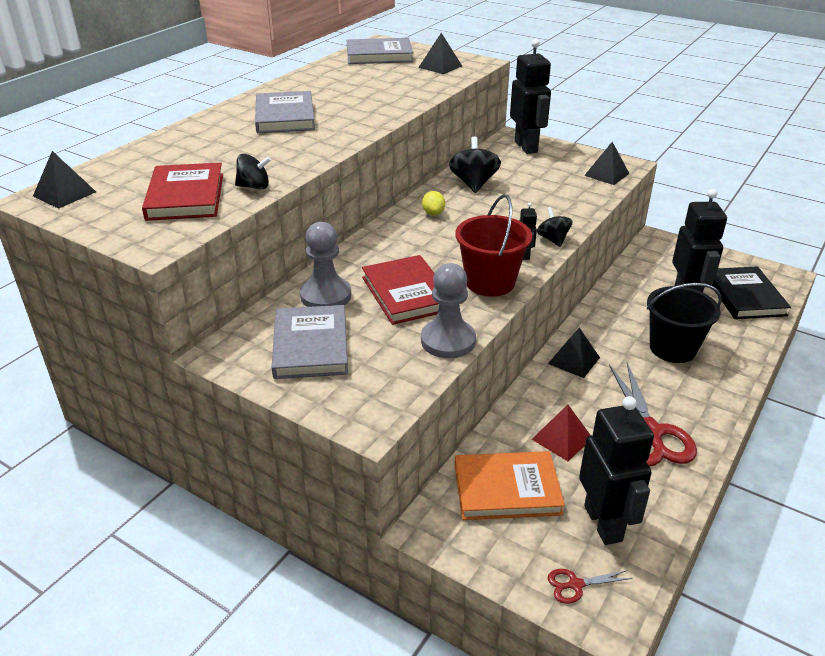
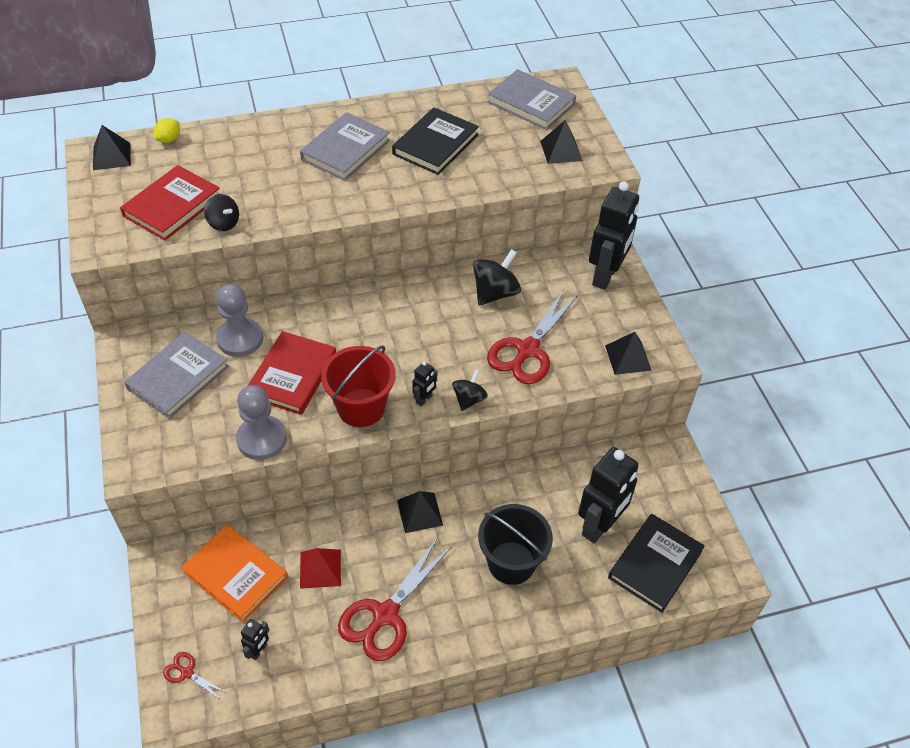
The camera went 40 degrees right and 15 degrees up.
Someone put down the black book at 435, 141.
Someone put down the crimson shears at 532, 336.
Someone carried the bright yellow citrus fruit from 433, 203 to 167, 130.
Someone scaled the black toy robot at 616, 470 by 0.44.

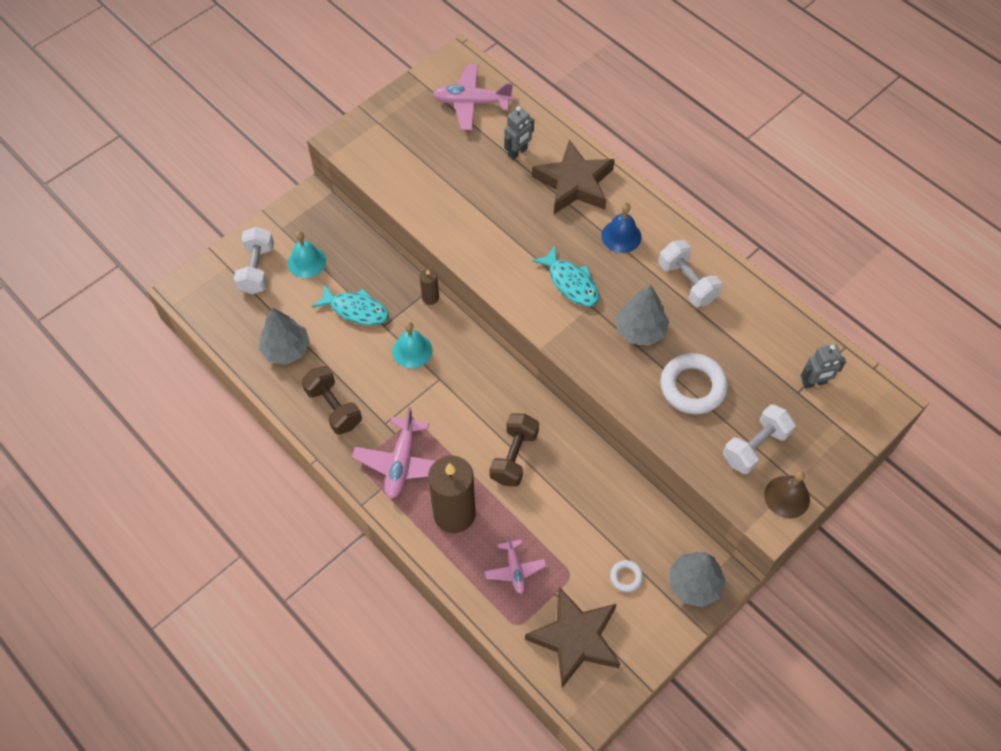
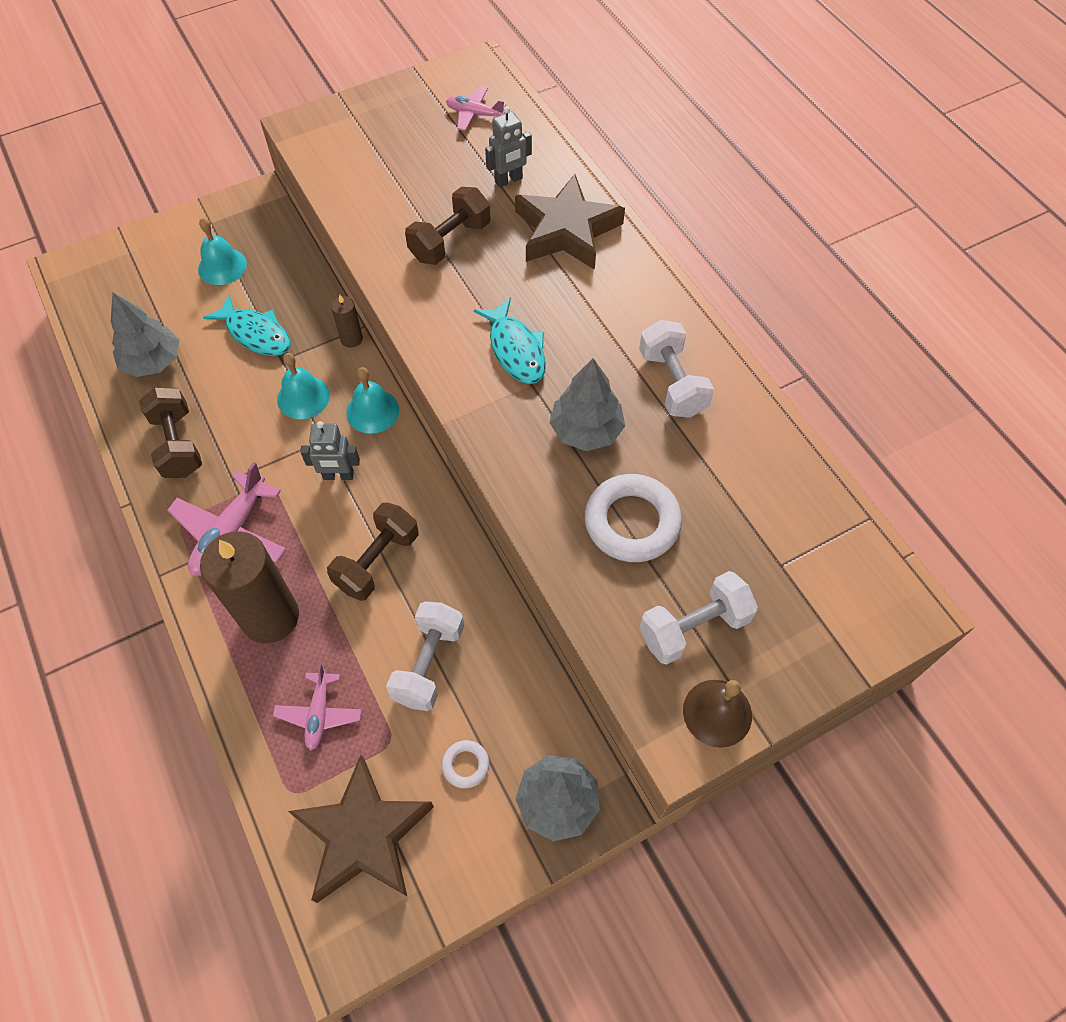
The camera went 15 degrees right and 0 degrees up.
Someone took away the blue bell at 621, 228.
Someone put down the turquoise bell at 372, 400.
Someone put down the russet hand weight at 447, 226.
Someone carried the pure white hand weight from 254, 260 to 425, 656.
Someone carried the gray toy robot from 823, 366 to 330, 450.
Someone scaled the pink toy plane at 473, 97 by 0.61.

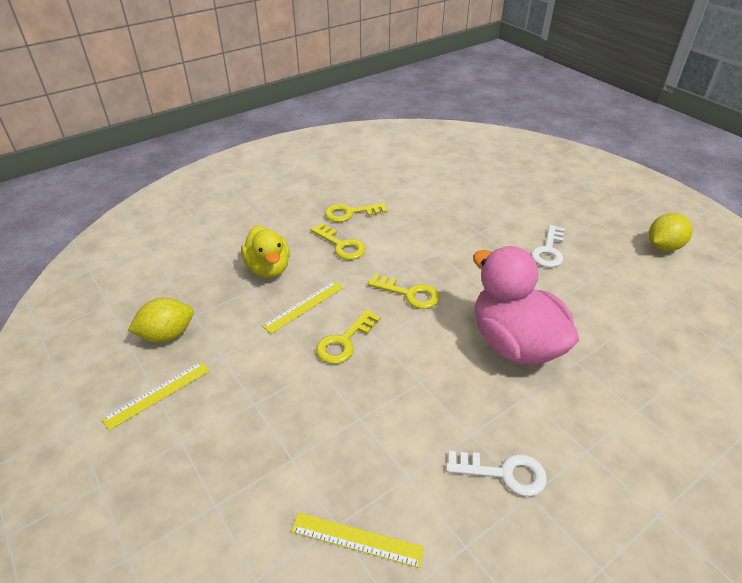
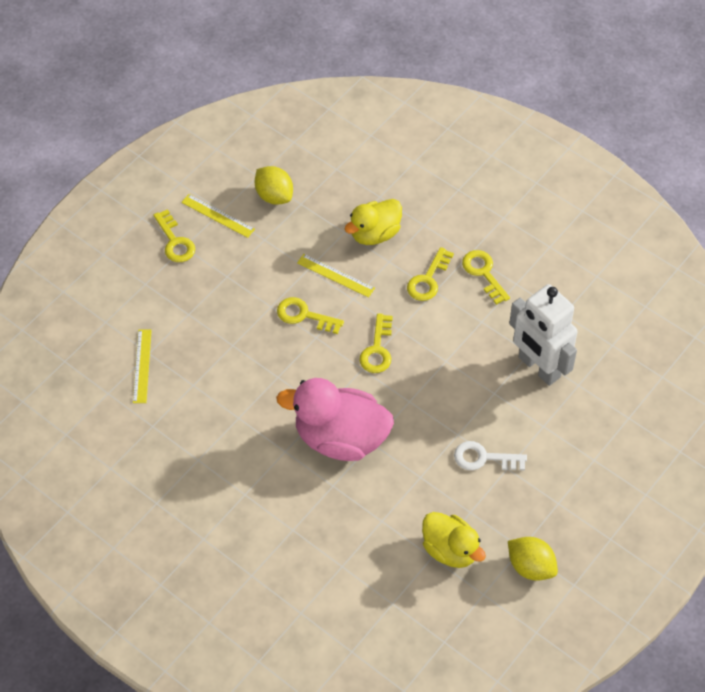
The camera went 75 degrees right and 15 degrees up.
Someone took away the pure white door key at 496, 473.
Someone put down the bright yellow door key at 174, 235.
Someone put down the bright yellow toy duck at 454, 540.
Someone put down the pure white toy robot at 543, 335.
Someone rotated the pink toy duck at 526, 305 by 120 degrees counterclockwise.

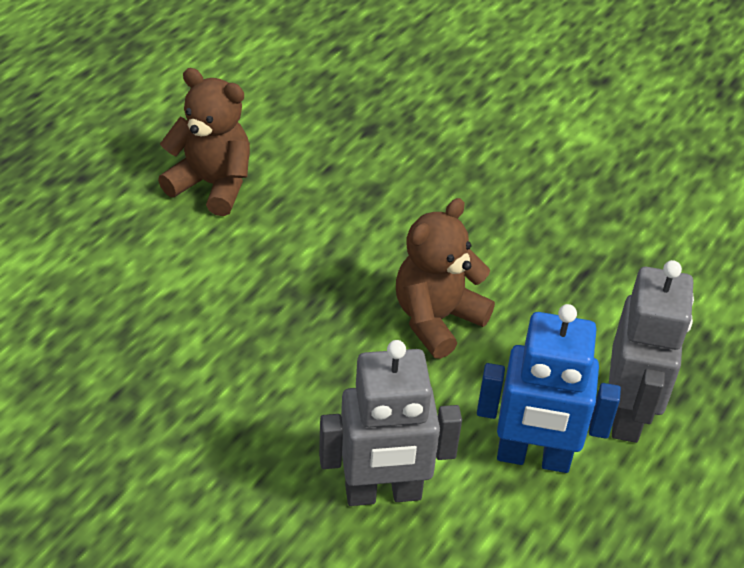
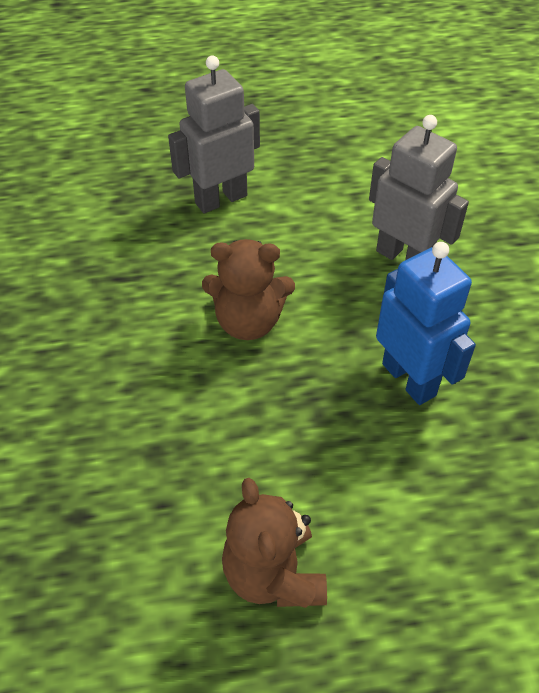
The camera went 130 degrees left and 5 degrees up.
Someone carried the blue toy robot from 549, 388 to 426, 323.

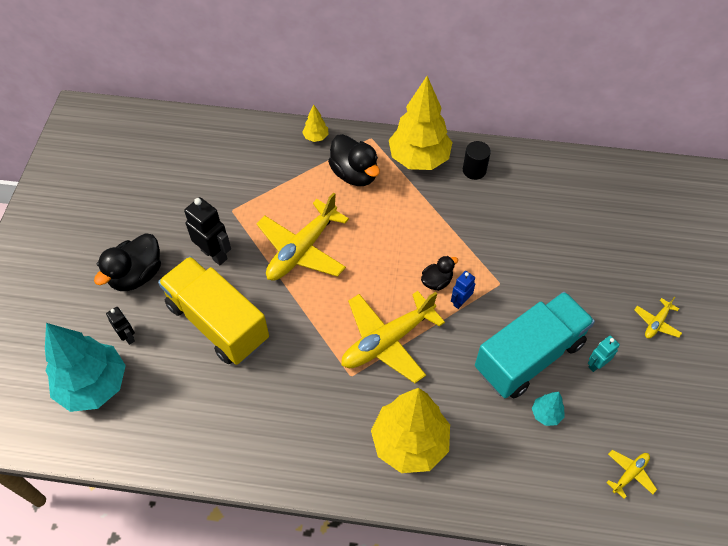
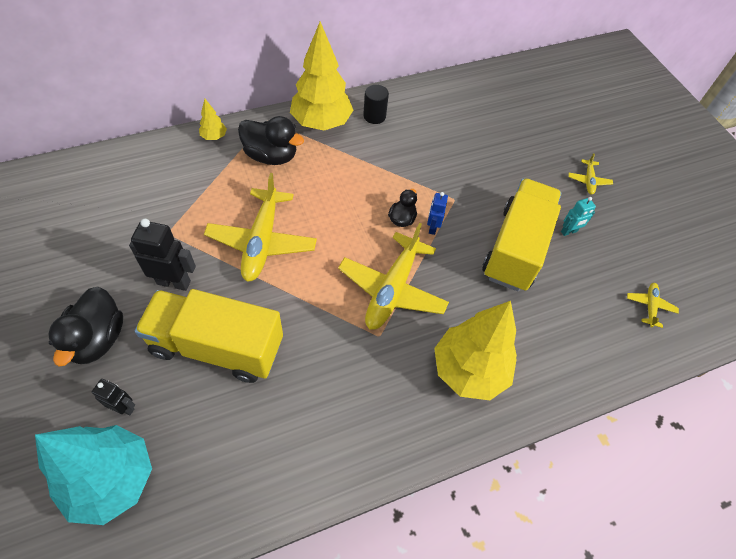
The camera went 35 degrees left and 0 degrees up.
Someone took away the turquoise fir tree at 548, 409.
Someone repainted the turquoise lorry at 535, 345, which became the bright yellow lorry at 521, 234.
Someone rotated the turquoise toy robot at 604, 354 by 135 degrees counterclockwise.

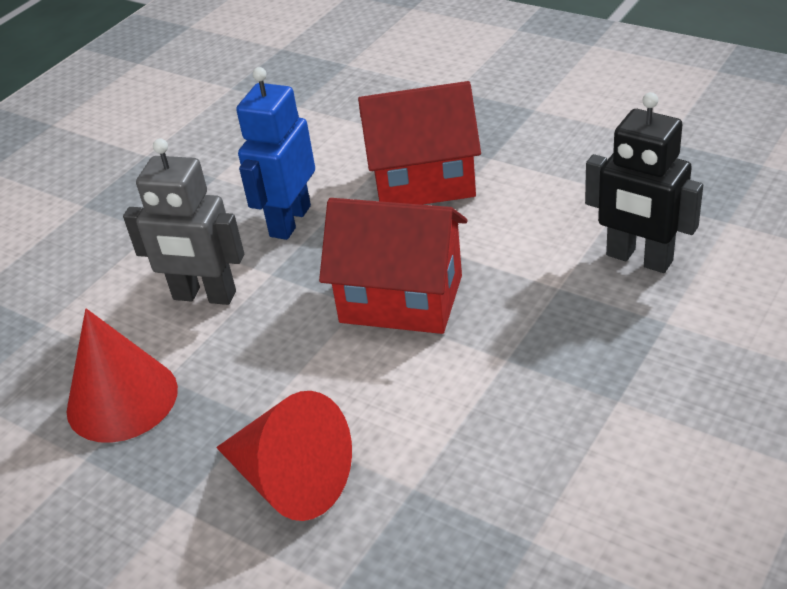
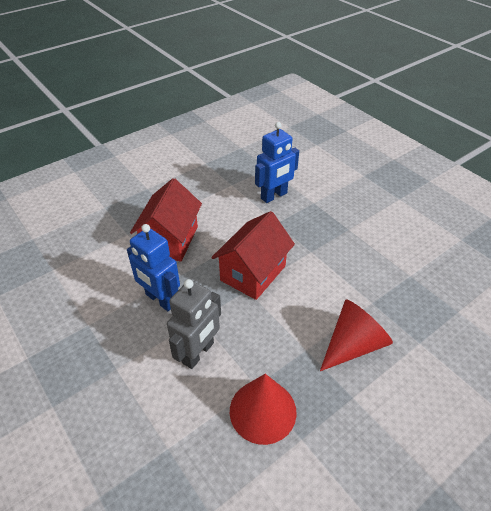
The camera went 75 degrees left and 5 degrees up.
Someone repainted the black toy robot at 644, 182, which became the blue toy robot at 277, 162.

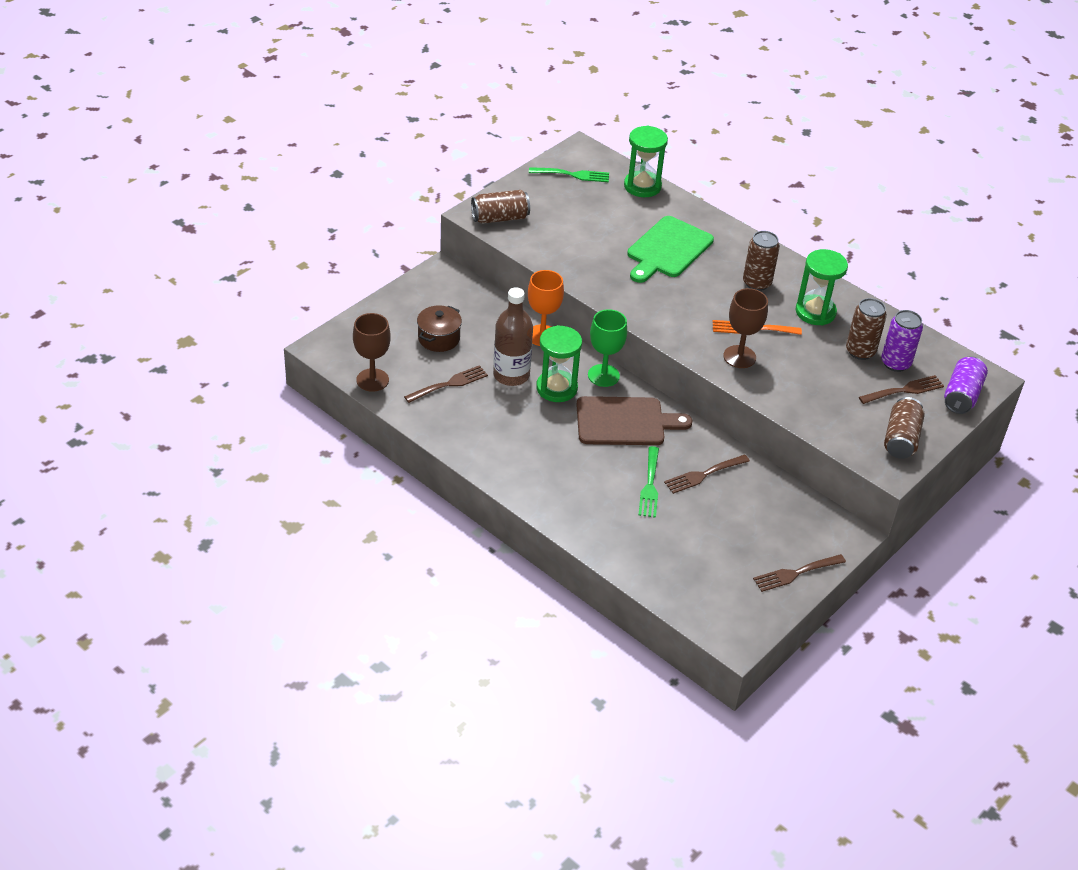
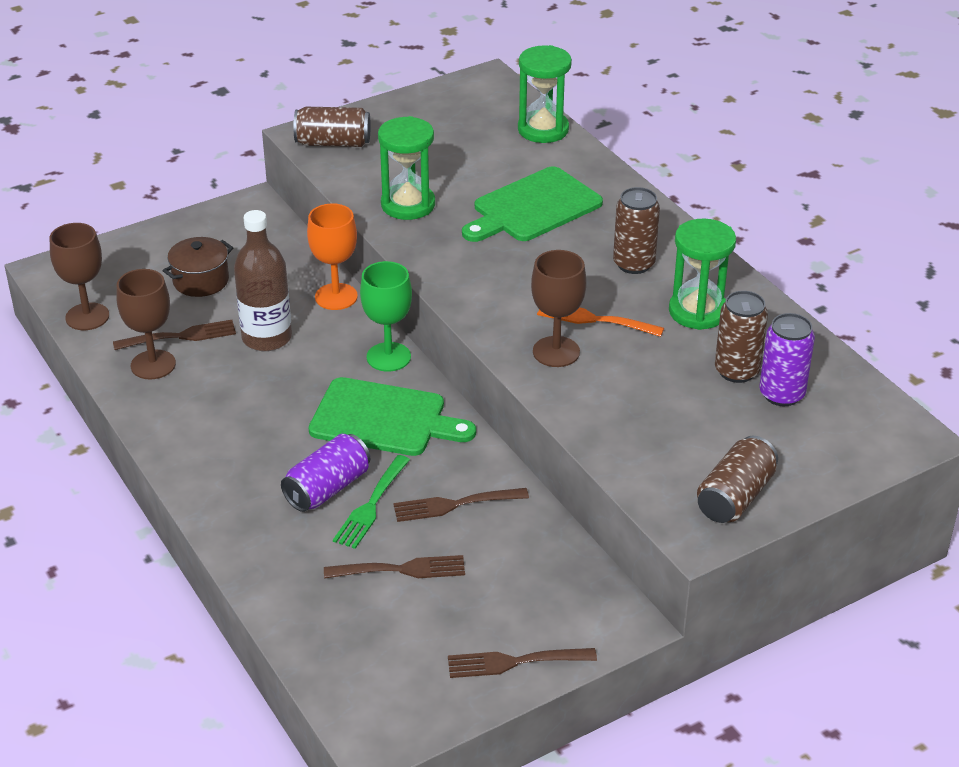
The camera went 20 degrees right and 5 degrees down.
Someone took away the leaf-green table fork at 569, 174.
Someone put down the russet wine glass at 146, 324.
Someone carried the leaf-green sand timer from 559, 363 to 406, 168.
Someone carried the russet table fork from 901, 389 to 394, 567.
Someone carried the purple soda can from 966, 385 to 325, 473.
Someone repainted the russet bread board at 634, 420, which became the leaf-green bread board at 392, 416.

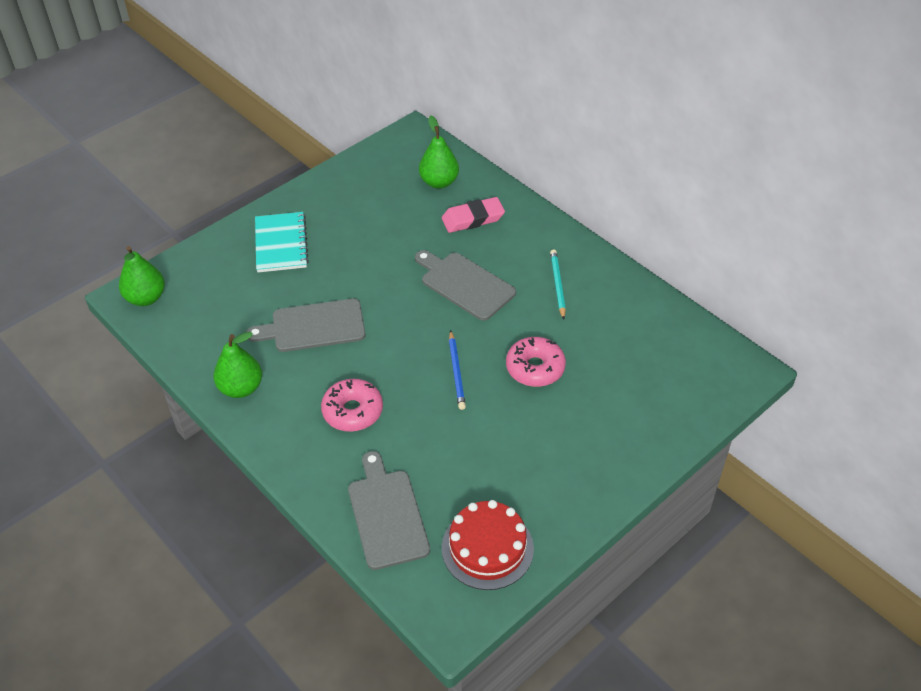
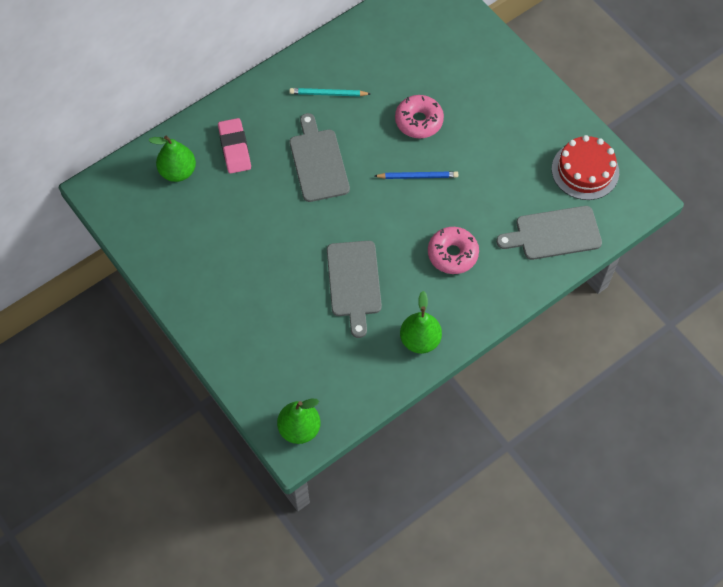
The camera went 85 degrees left and 15 degrees up.
Someone took away the turquoise notebook at 282, 242.
Someone rotated the gray bread board at 465, 285 by 120 degrees clockwise.

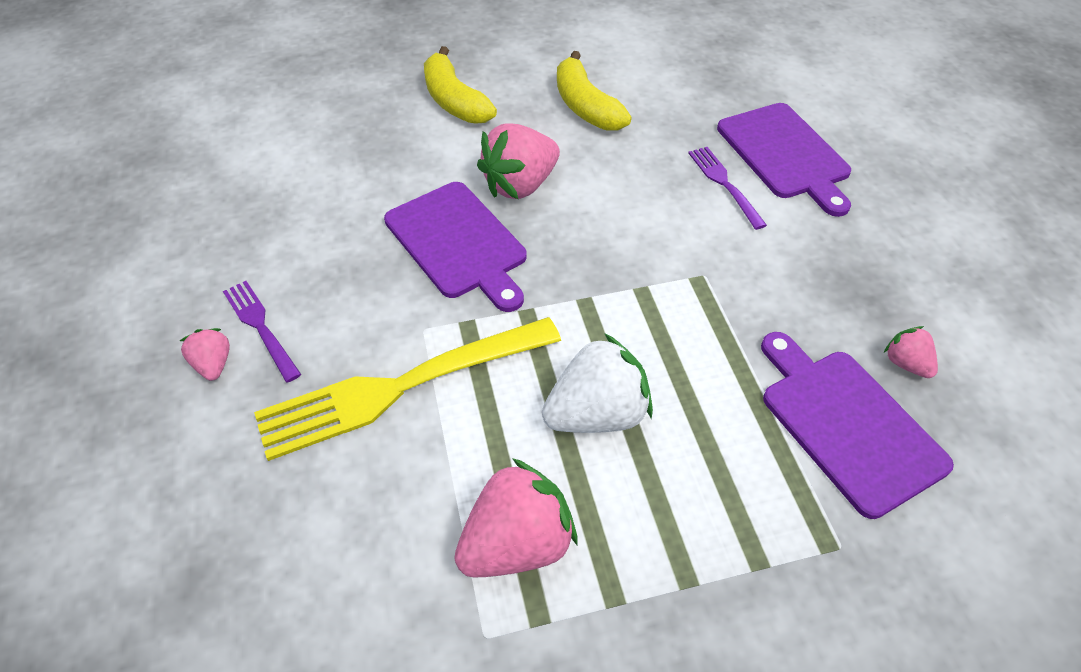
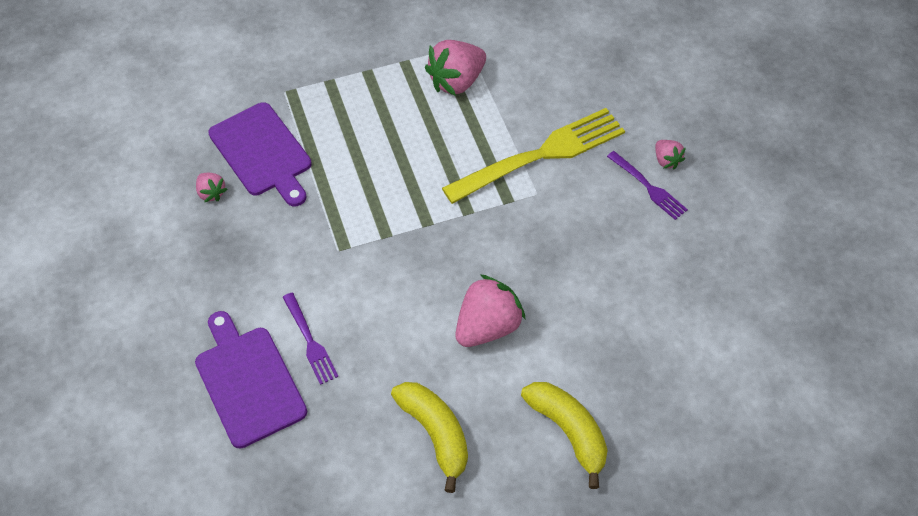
The camera went 175 degrees right and 5 degrees up.
Someone took away the purple bread board at 455, 247.
Someone took away the pure white strawberry at 597, 383.

